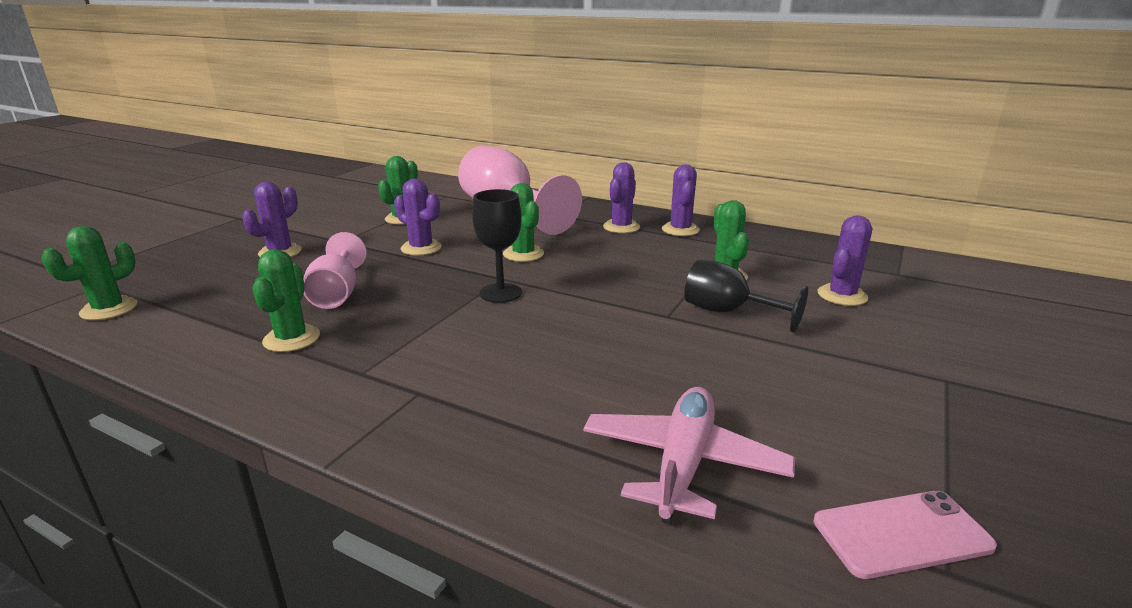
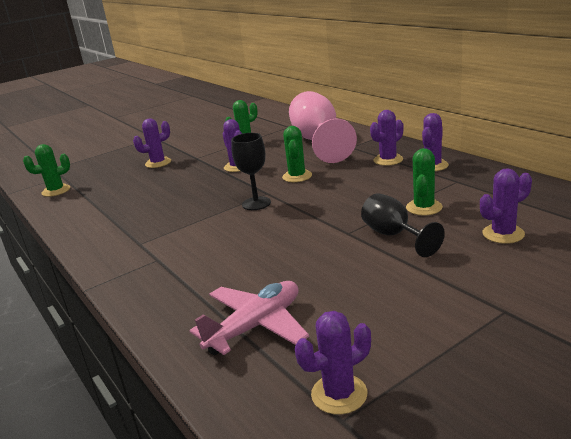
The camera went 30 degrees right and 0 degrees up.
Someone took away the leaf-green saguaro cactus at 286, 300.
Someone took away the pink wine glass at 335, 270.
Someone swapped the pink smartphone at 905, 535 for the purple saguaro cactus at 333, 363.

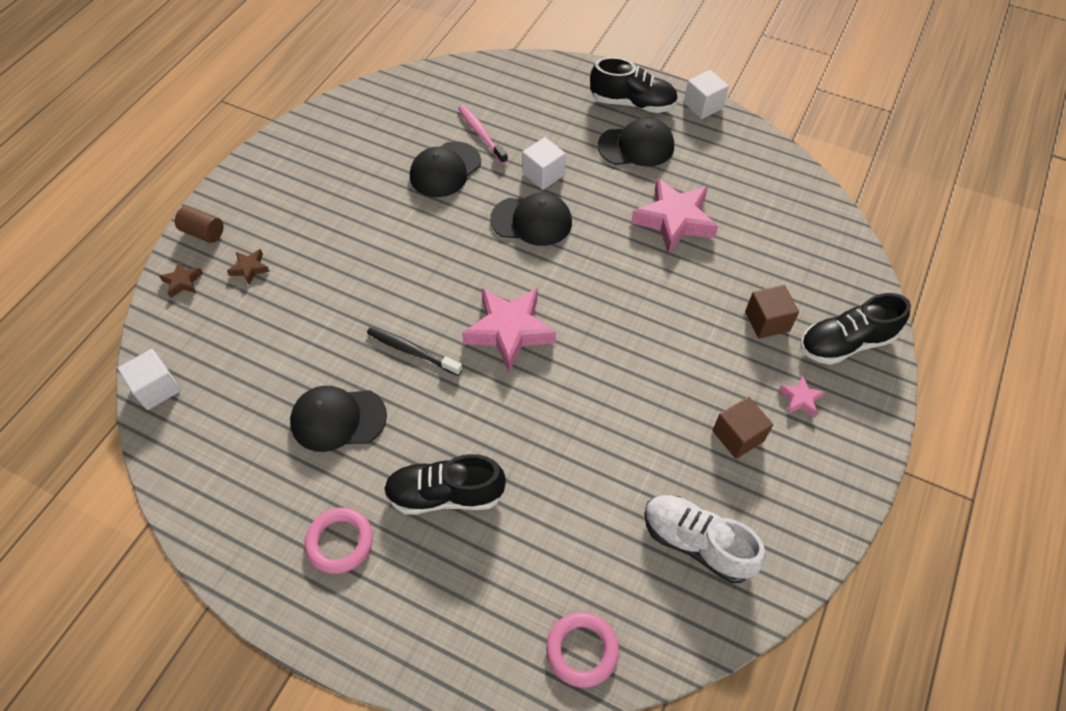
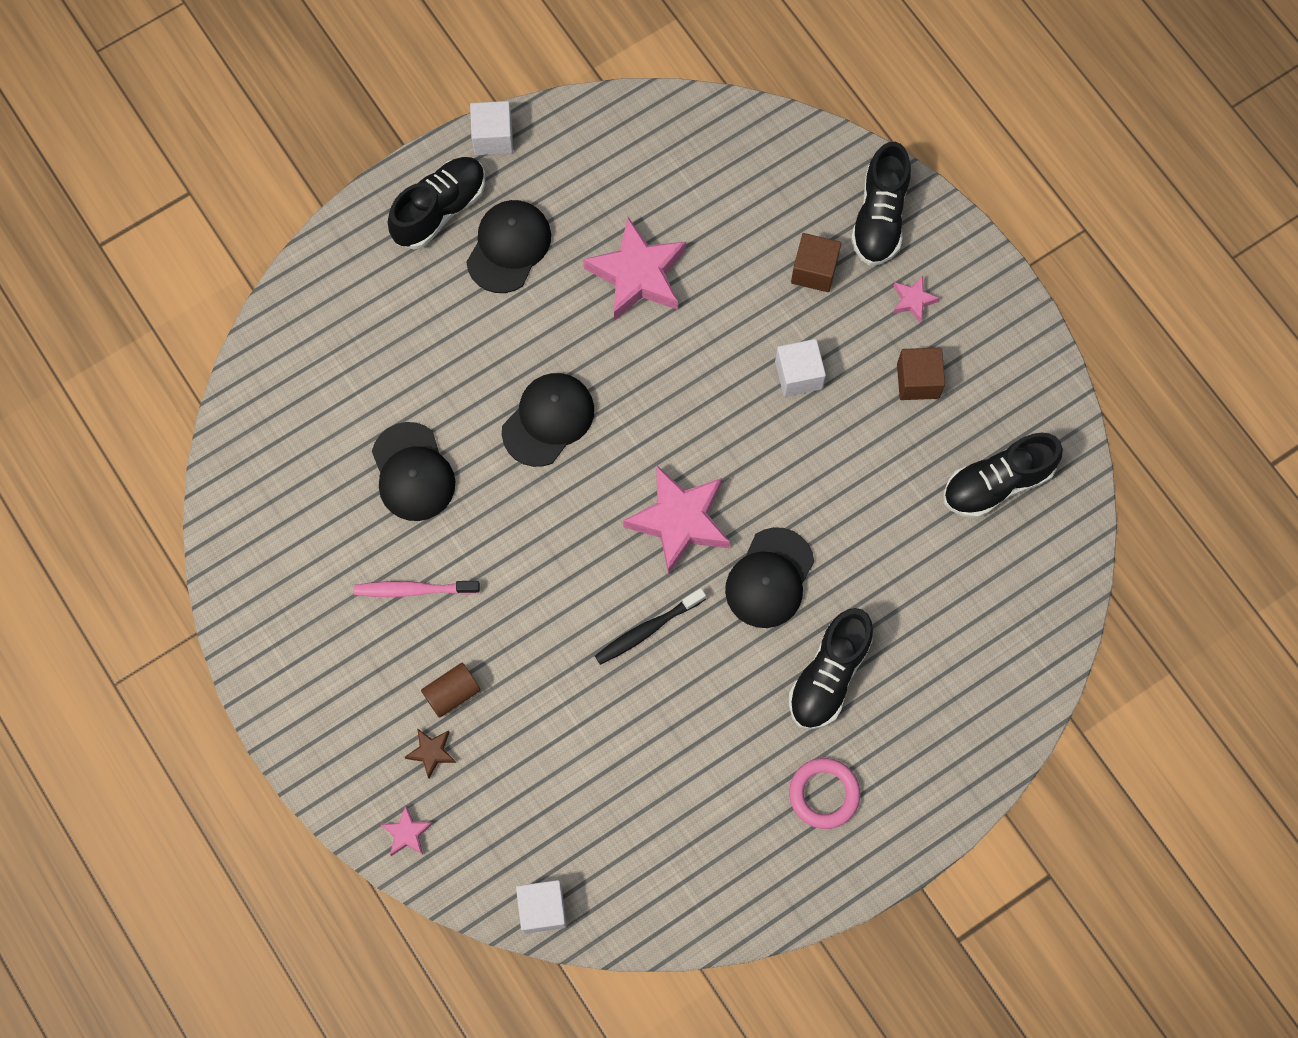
The camera went 60 degrees left and 15 degrees up.
Someone took away the pink hoop at 582, 650.
Someone carried the russet solid cylinder from 199, 224 to 450, 690.
Someone carried the black cap from 338, 419 to 769, 577.
Someone carried the pink tooth brush from 483, 134 to 417, 589.
Someone carried the pure white block from 544, 163 to 800, 368.
Someone repainted the russet five-pointed star at 181, 279, which became the pink five-pointed star at 406, 830.
Someone repainted the pure white shoe at 705, 539, which became the black shoe at 1003, 475.

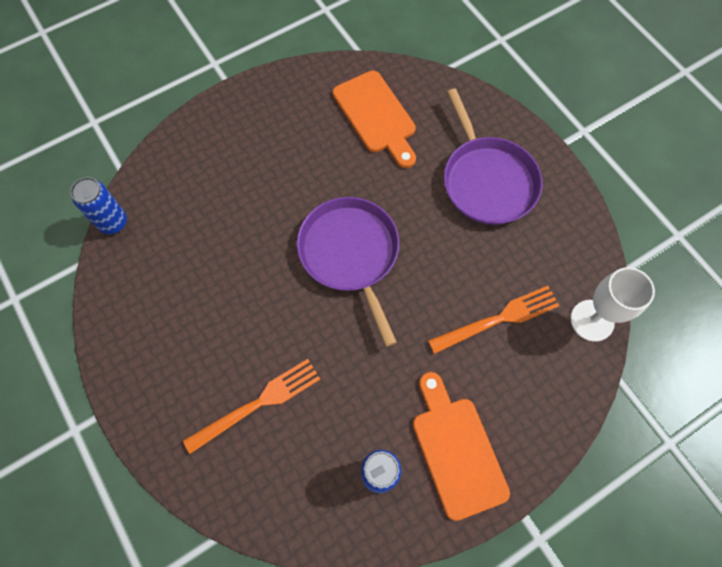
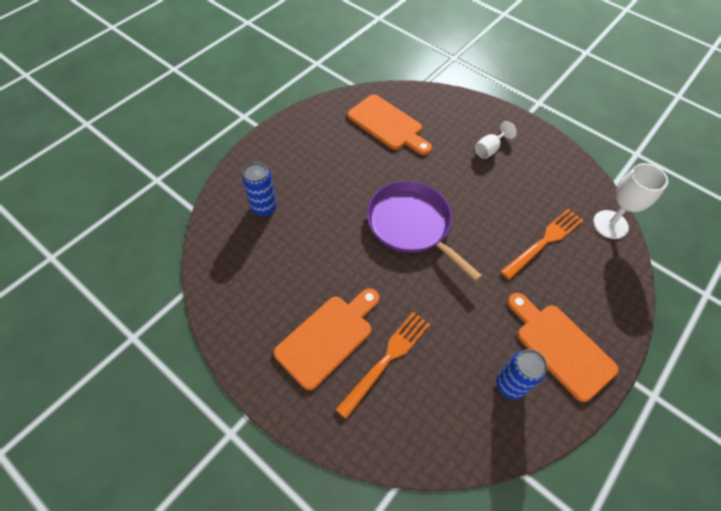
The camera went 20 degrees left and 10 degrees down.
Someone put down the orange bread board at 326, 339.
Someone carried the blue soda can from 98, 205 to 259, 189.
Someone swapped the purple skillet at 493, 156 for the pure white wine glass at 496, 140.

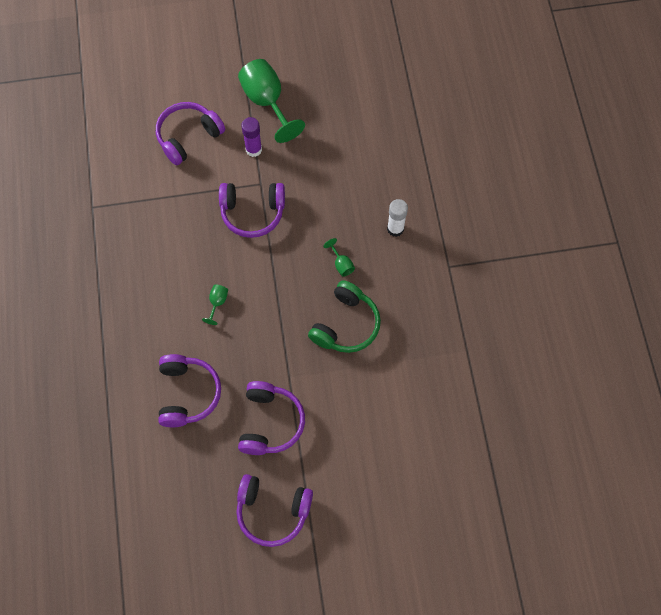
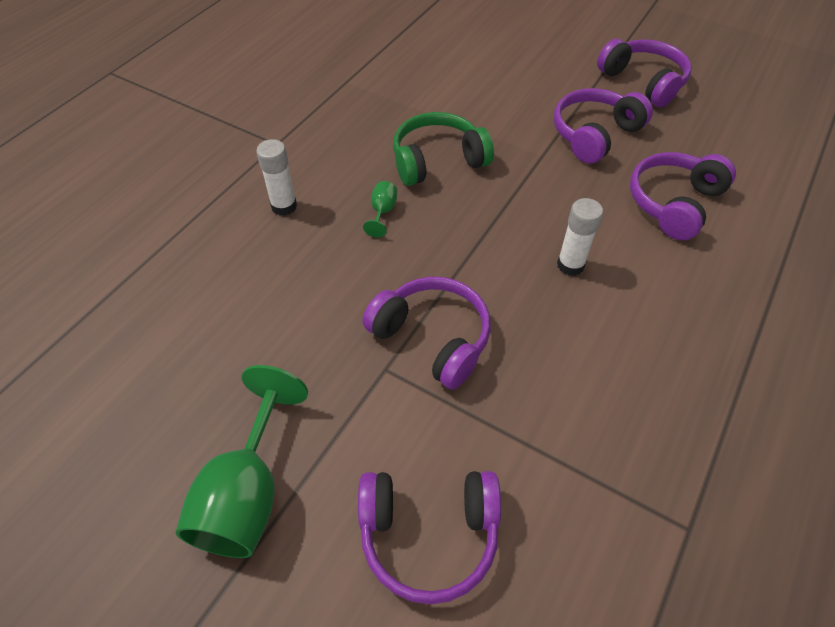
The camera went 140 degrees left and 15 degrees down.
Someone took away the purple glue at 251, 137.
Someone swapped the leaf-green wine glass at 215, 305 for the pure white glue at 580, 237.

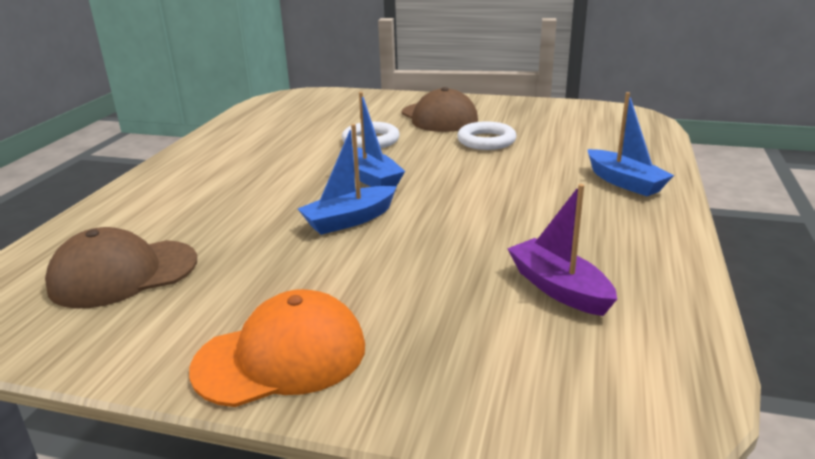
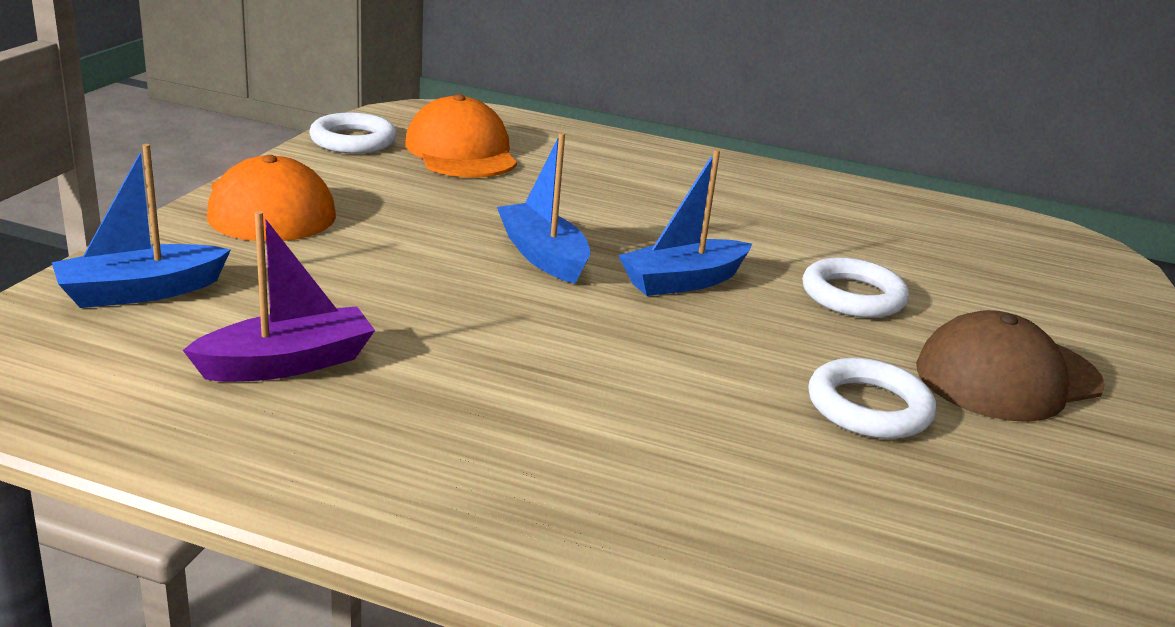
The camera went 90 degrees right and 0 degrees up.
Someone put down the pure white hoop at 353, 133.
Someone carried the blue toy boat from 631, 144 to 141, 226.
Someone repainted the russet cap at 121, 268, which became the orange cap at 461, 136.

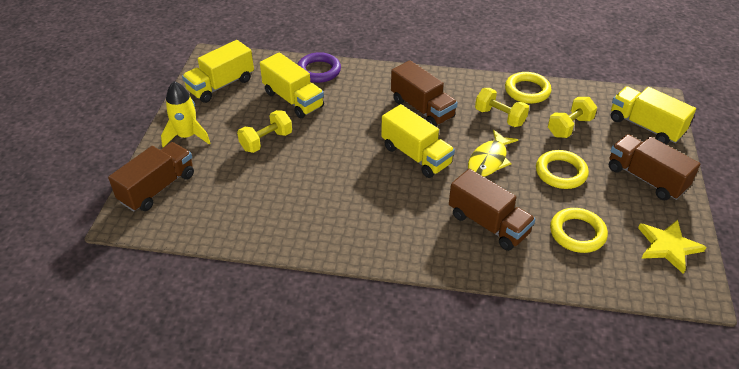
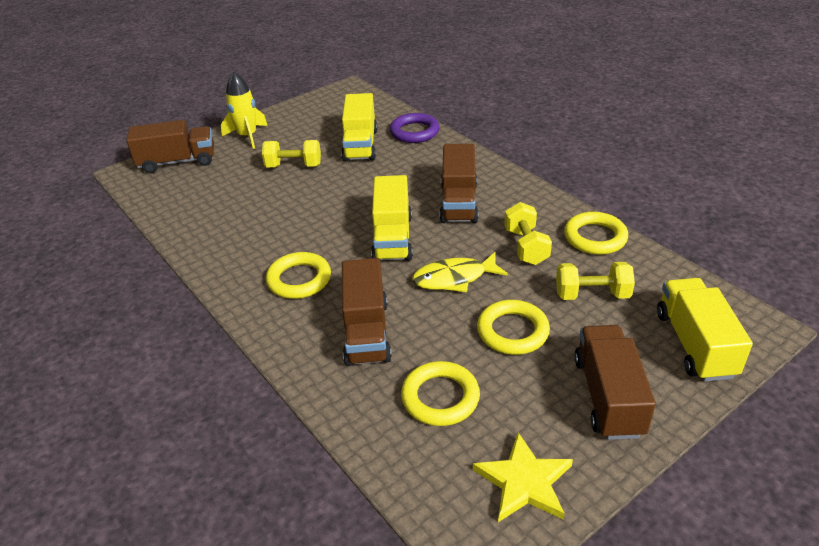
The camera went 45 degrees right and 5 degrees down.
Someone took away the bright yellow lorry at 218, 71.
Someone put down the bright yellow hoop at 298, 275.

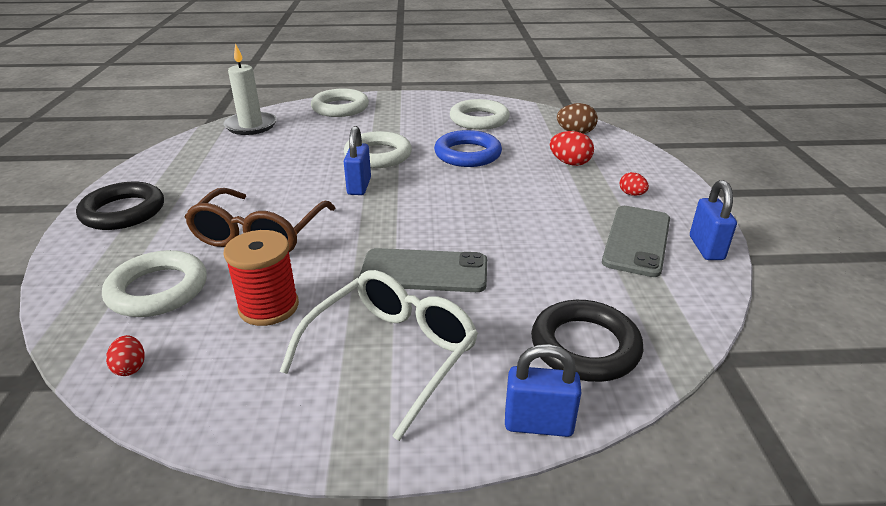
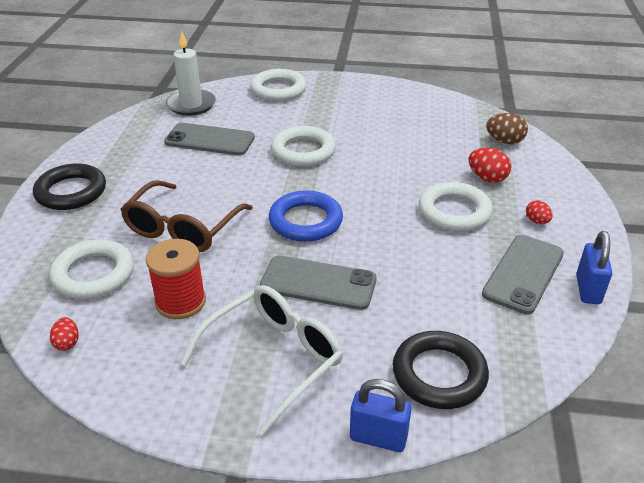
The camera went 10 degrees right and 5 degrees up.
Someone took away the blue small lock at 357, 160.
Someone put down the gray smartphone at 209, 139.
Someone carried the blue hoop from 468, 148 to 306, 216.
Someone carried the pure white hoop from 480, 114 to 456, 207.

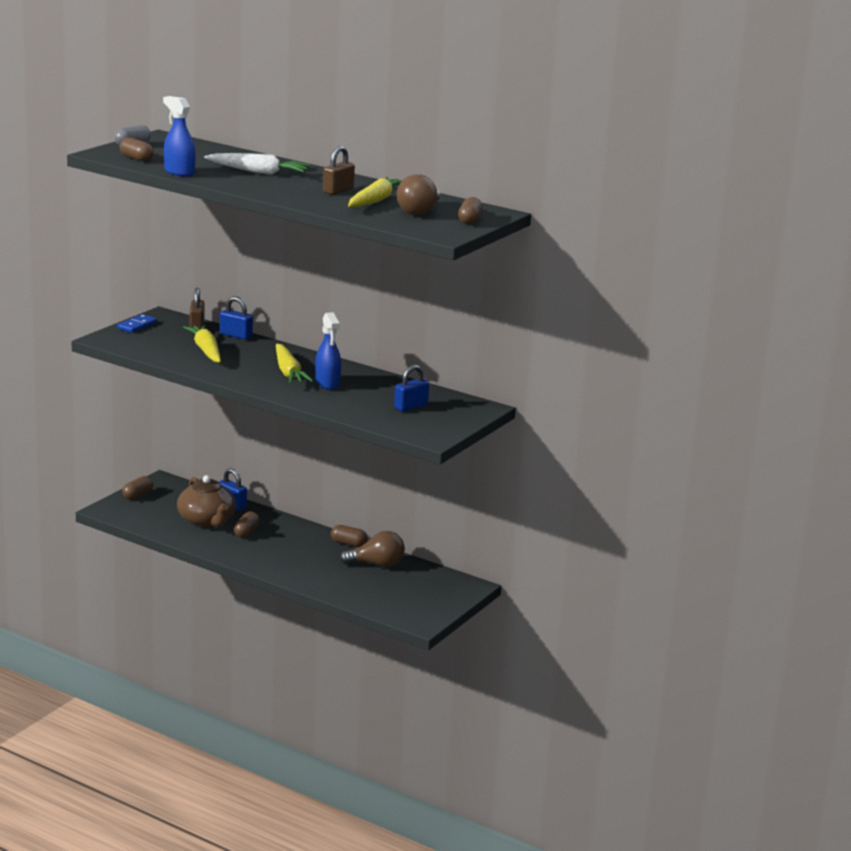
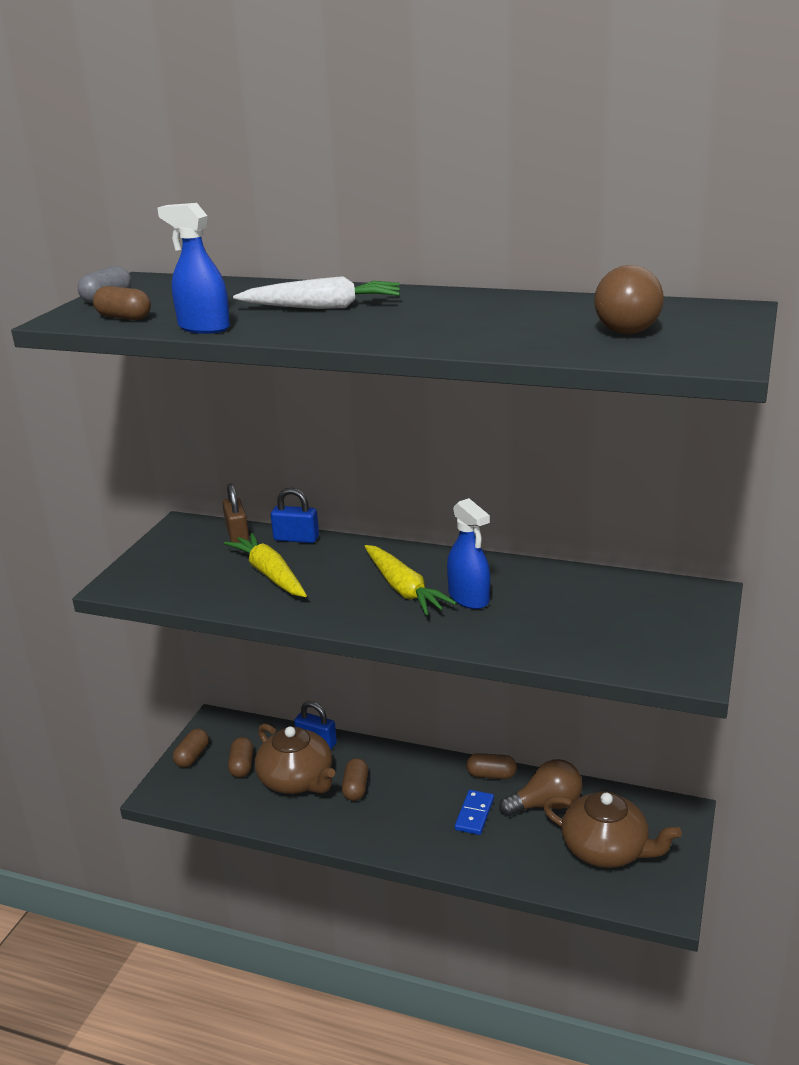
The camera went 10 degrees left and 5 degrees up.
Someone took away the russet small lock at 339, 170.
Someone took away the bright yellow root vegetable at 375, 192.
Someone took away the blue small lock at 411, 388.
Someone put down the russet tea pot at 612, 830.
Someone carried the blue domino piece from 137, 323 to 474, 812.
Someone carried the russet capsule from 470, 210 to 240, 757.

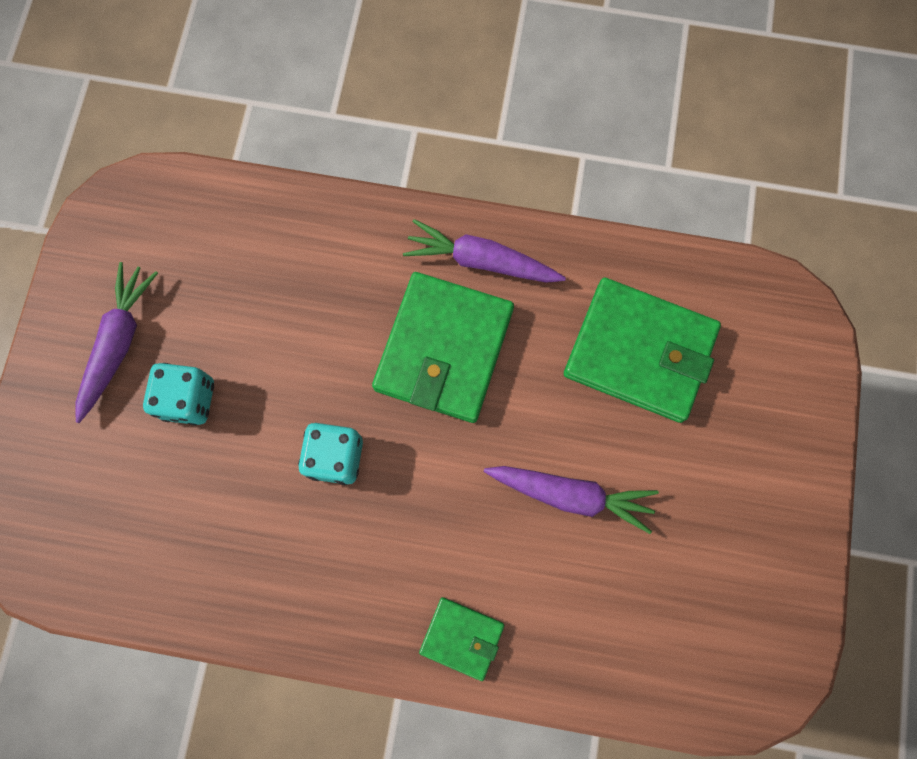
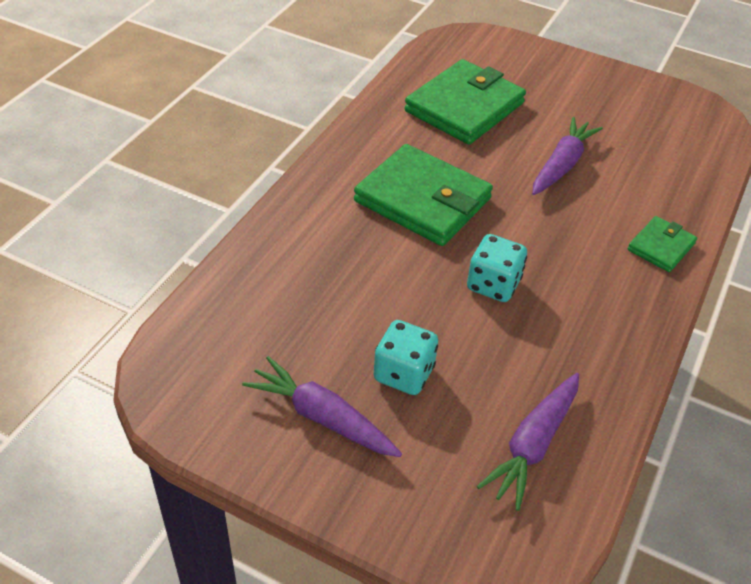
The camera went 75 degrees left and 30 degrees down.
Someone carried the purple root vegetable from 484, 251 to 528, 442.

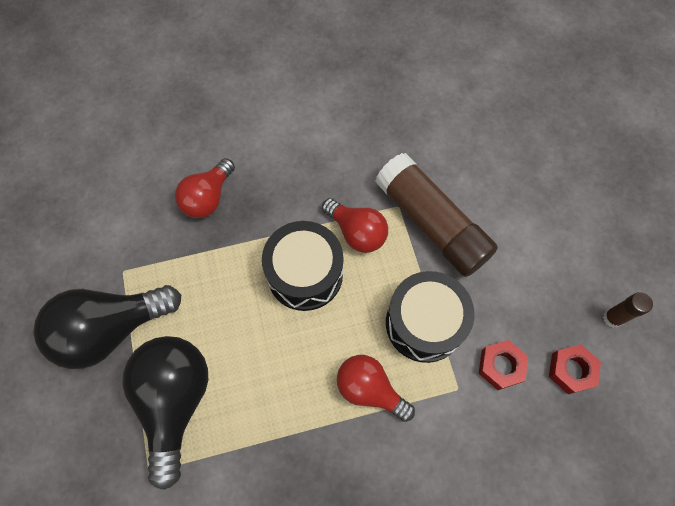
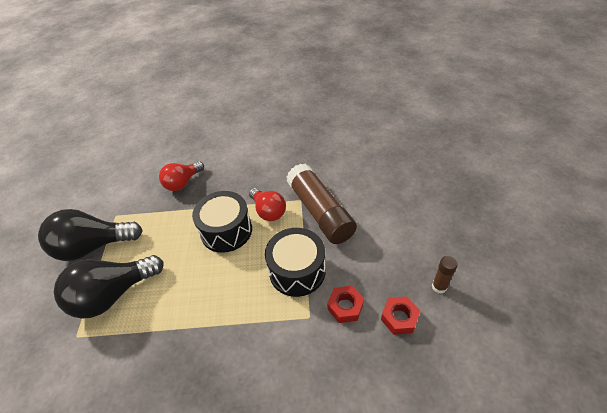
The camera went 15 degrees right and 20 degrees down.
Someone took away the crimson bulb at 376, 388.
Someone rotated the black bulb at 165, 413 by 135 degrees counterclockwise.

